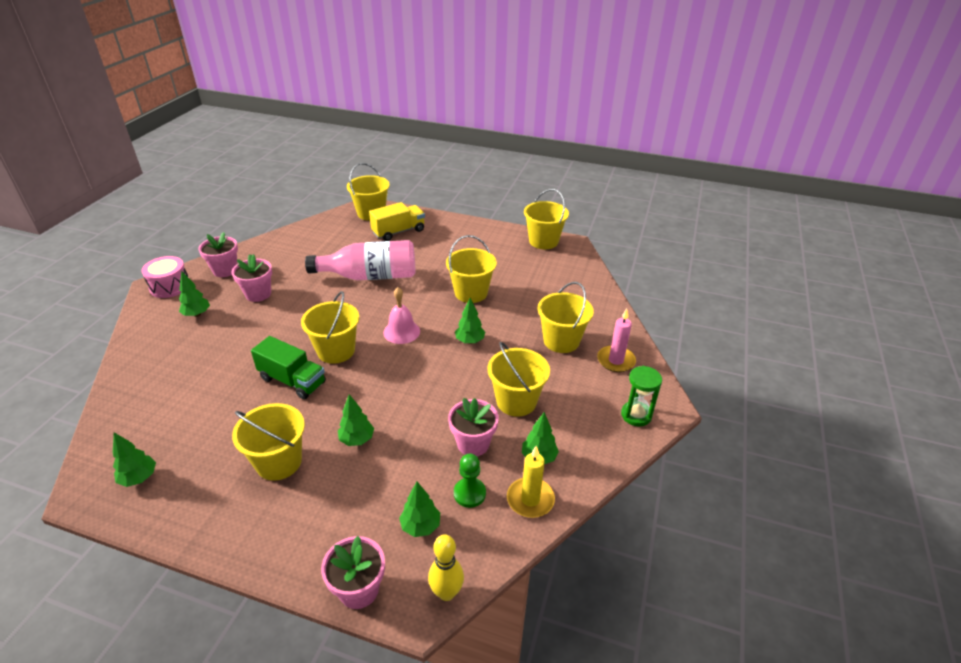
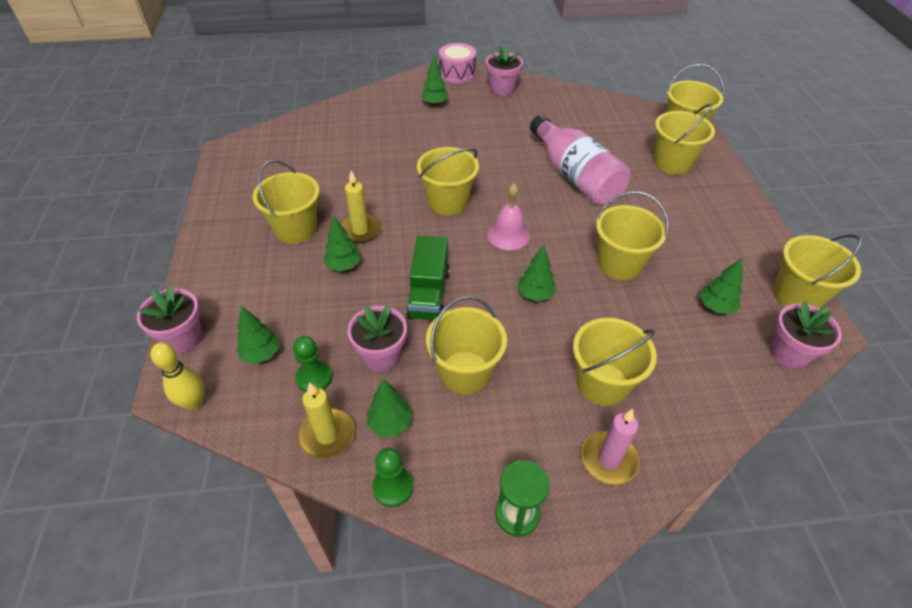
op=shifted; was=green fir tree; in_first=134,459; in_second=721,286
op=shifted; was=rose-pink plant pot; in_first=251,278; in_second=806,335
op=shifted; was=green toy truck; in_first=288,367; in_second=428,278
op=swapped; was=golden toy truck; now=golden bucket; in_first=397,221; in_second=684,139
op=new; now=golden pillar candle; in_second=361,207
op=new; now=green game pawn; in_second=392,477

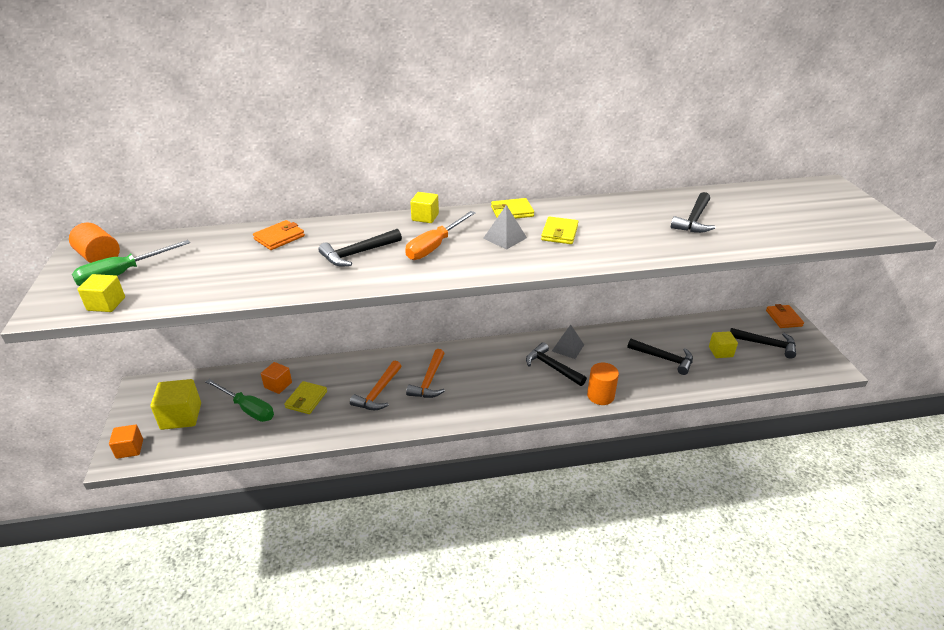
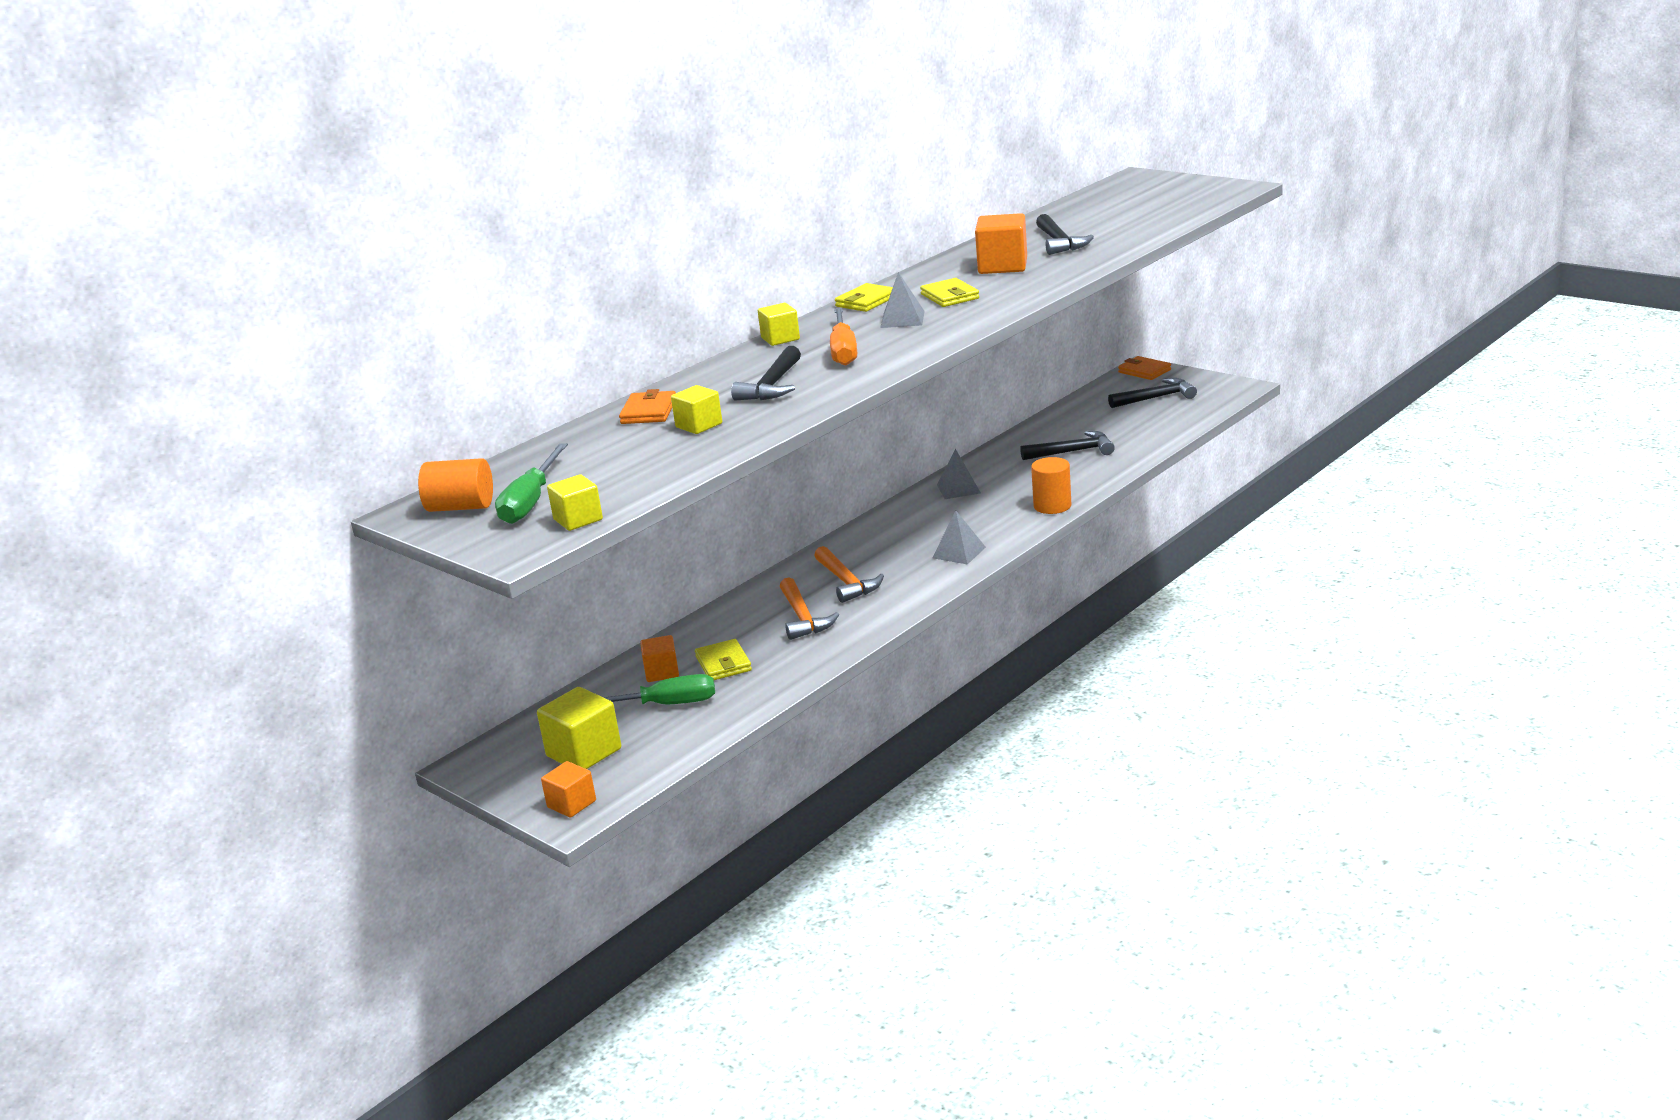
op=gone; was=ebony claw hammer; in_first=556,364
op=shifted; was=golden solid cube; in_first=723,344; in_second=696,409
op=new; now=gray pyramid shape; in_second=959,537
op=new; now=bright orange solid cube; in_second=1001,243

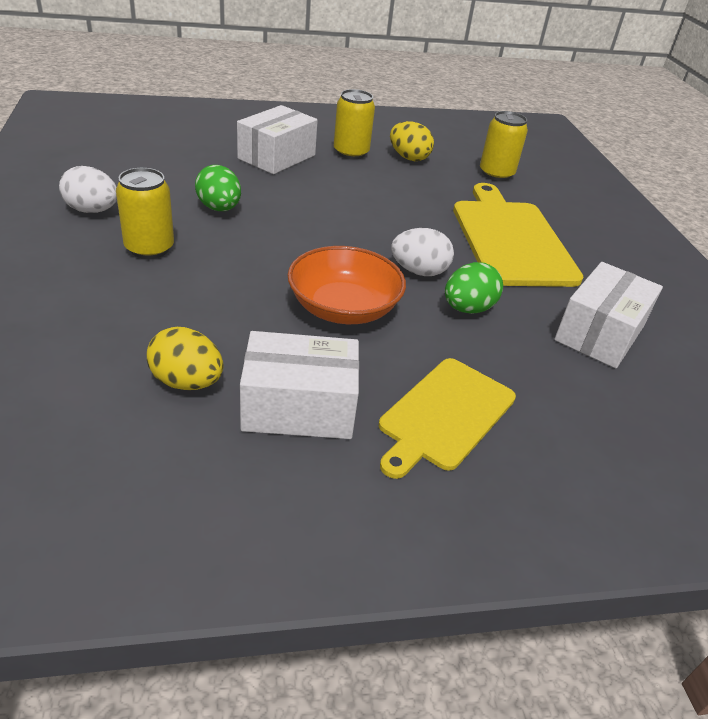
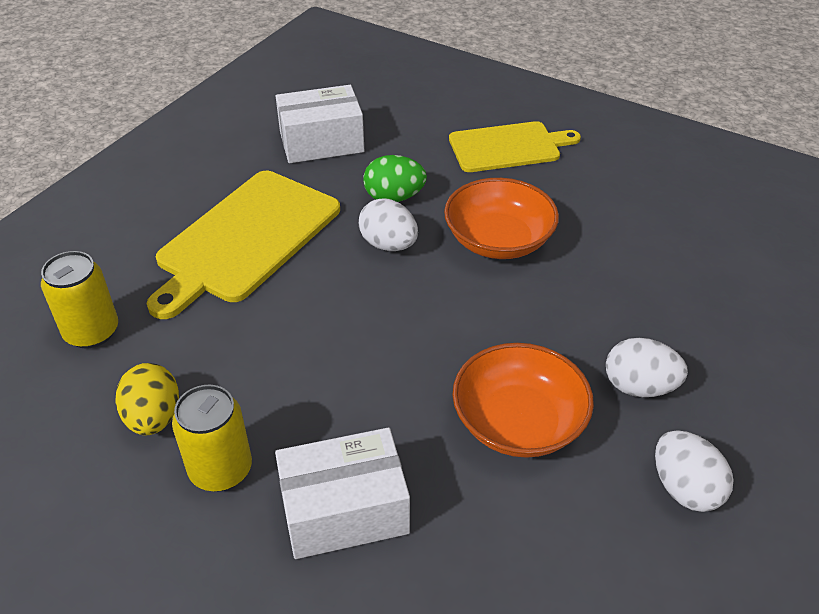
op=swapped; was=golden tin; now=snow-white toy egg; in_first=145,213; in_second=647,367
op=gone; was=golden toy egg; in_first=185,358
op=swapped; was=green toy egg; now=bright orange serving bowl; in_first=218,188; in_second=523,400
op=gone; was=snow-white parcel; in_first=299,385

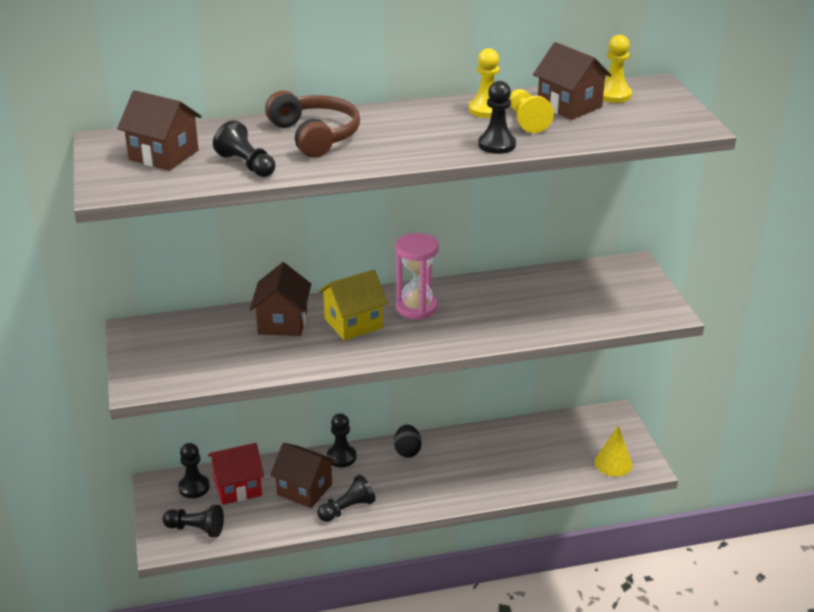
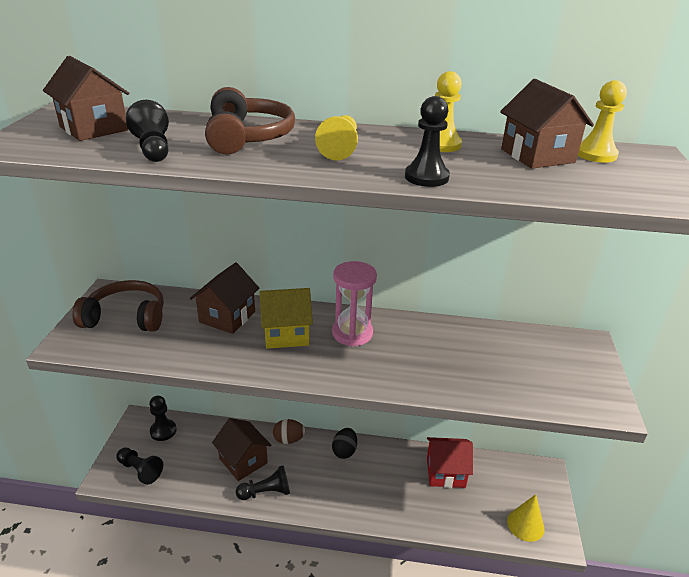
op=shifted; was=crimson house; in_first=236,474; in_second=450,462
op=swapped; was=ebony game pawn; now=brown toy egg; in_first=342,440; in_second=289,431
op=shifted; was=golden game pawn; in_first=531,111; in_second=336,138
op=new; now=brown over-ear headphones; in_second=118,306

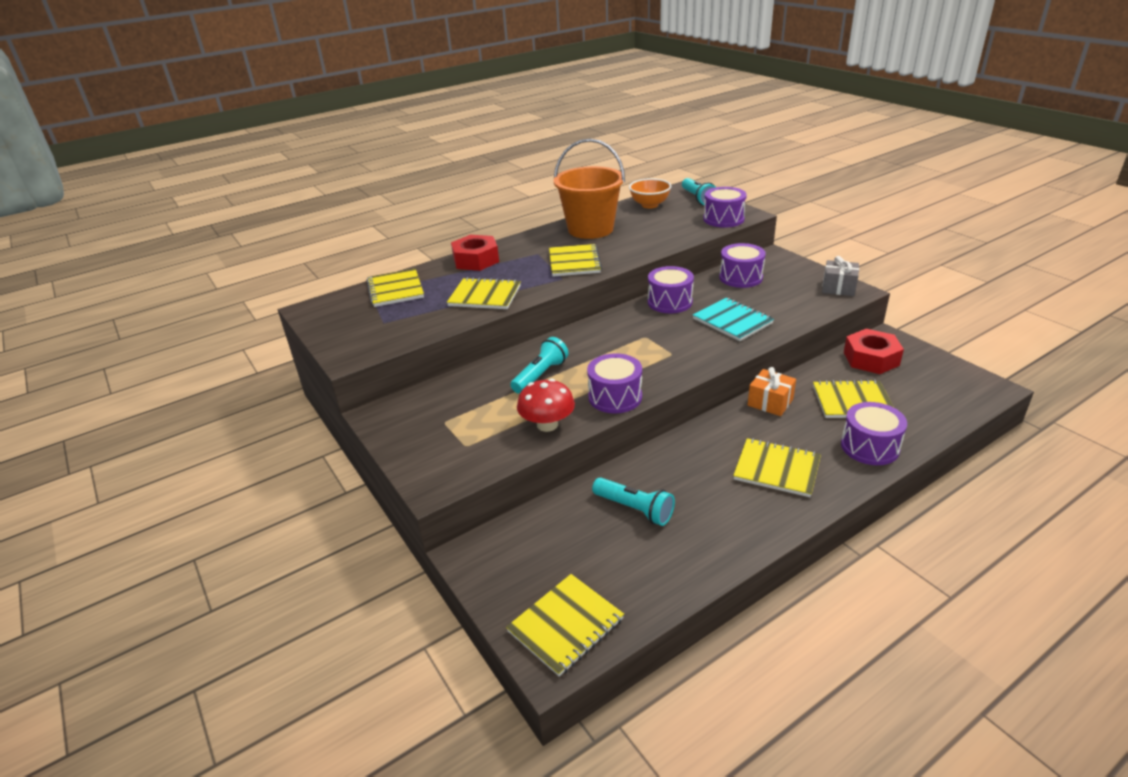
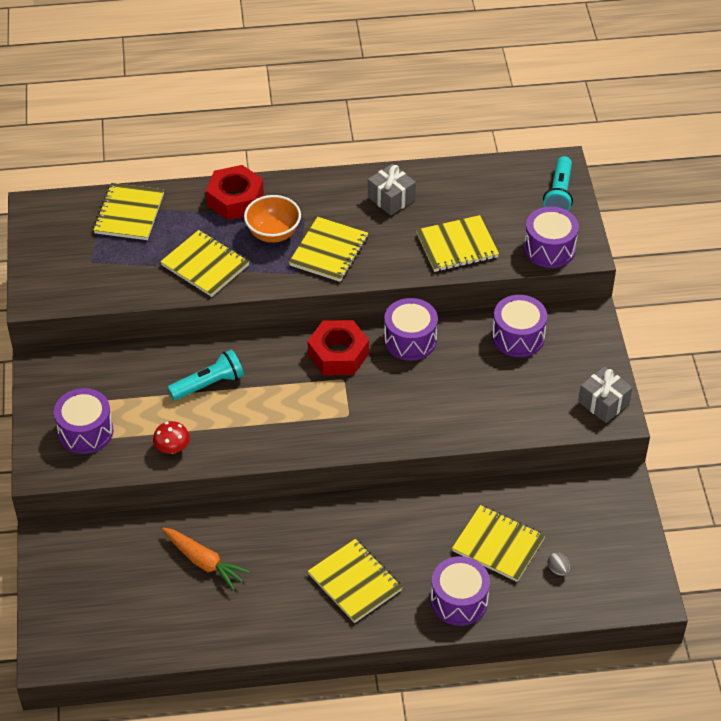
op=shifted; was=golden notebook; in_first=565,625; in_second=457,243
op=scaled; was=crimson toadstool; in_first=546,405; in_second=171,437; ratio=0.65
op=swapped; was=bright orange bucket; now=gray wrapped gift; in_first=589,189; in_second=392,189
op=shifted; was=purple toy drum; in_first=614,383; in_second=83,421
op=swapped; was=aqua torch; now=bright orange carrot; in_first=633,502; in_second=206,559
op=shifted; was=bright orange serving bowl; in_first=650,193; in_second=272,219
op=gone; was=aqua notebook; in_first=733,319
op=gone; was=bright orange wrapped gift; in_first=772,391
op=shifted; was=crimson hex nut; in_first=874,351; in_second=338,347
op=new; now=gray toy egg; in_second=559,564

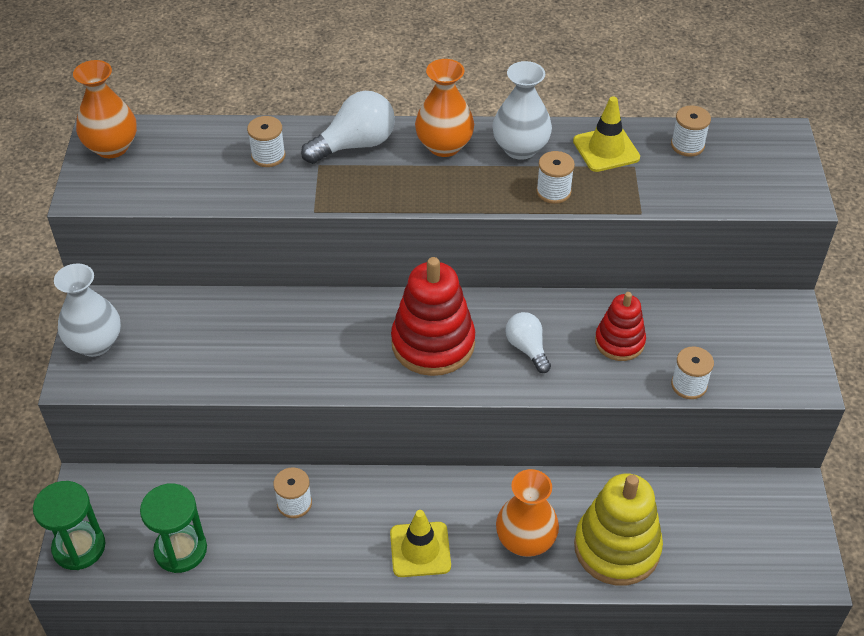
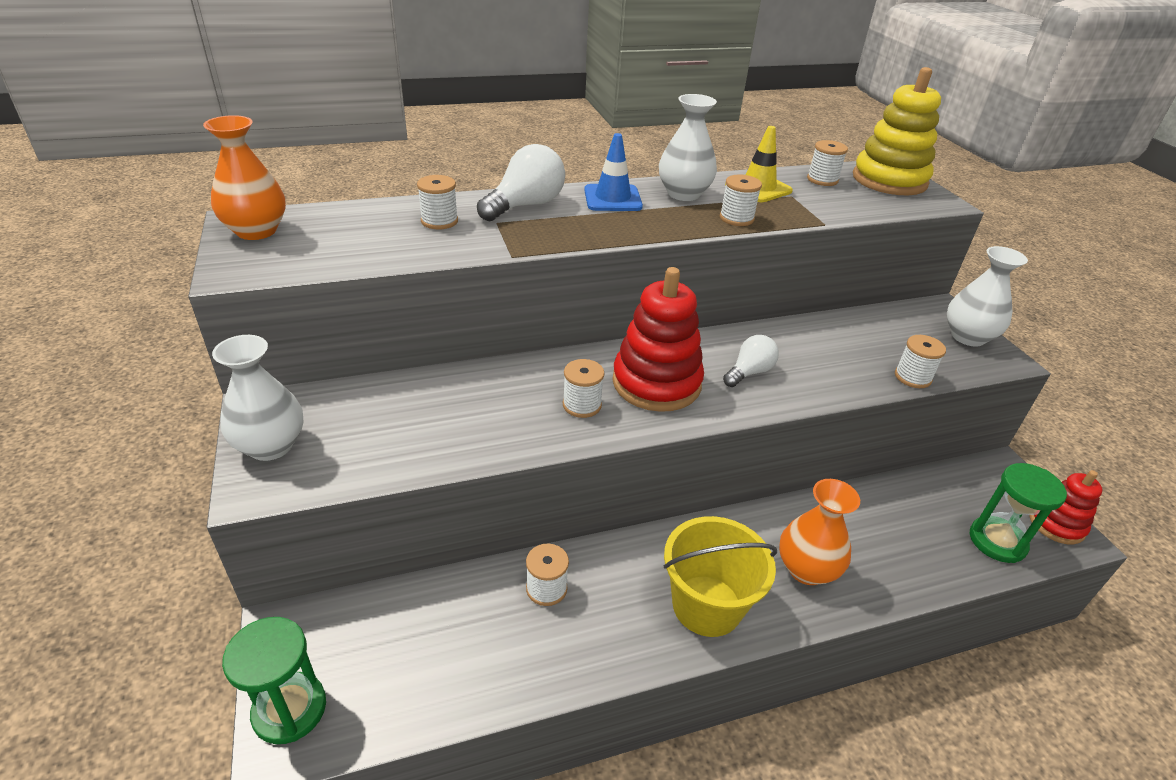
op=shifted; was=green sand timer; in_first=173,528; in_second=1018,513
op=swapped; was=golden safety cone; now=golden bucket; in_first=420,543; in_second=720,576
op=swapped; was=bright orange vase; now=blue safety cone; in_first=444,108; in_second=613,172
op=rotated; was=snow-white light bulb; in_first=528,342; in_second=751,361; clockwise=90
op=shifted; was=golden ring stacker; in_first=618,529; in_second=897,131
op=shifted; was=crimson ring stacker; in_first=620,326; in_second=1066,507
op=new; now=snow-white bobbin; in_second=583,388
op=new; now=snow-white vase; in_second=987,296

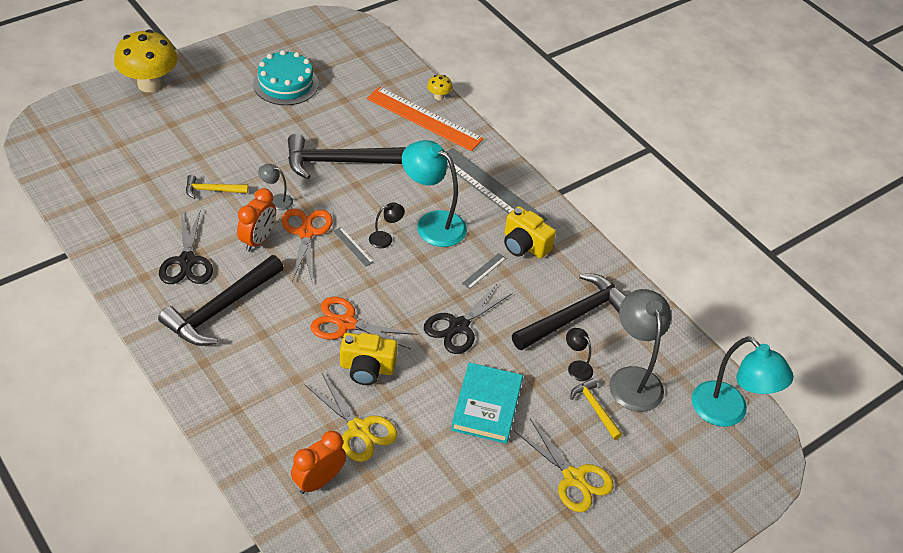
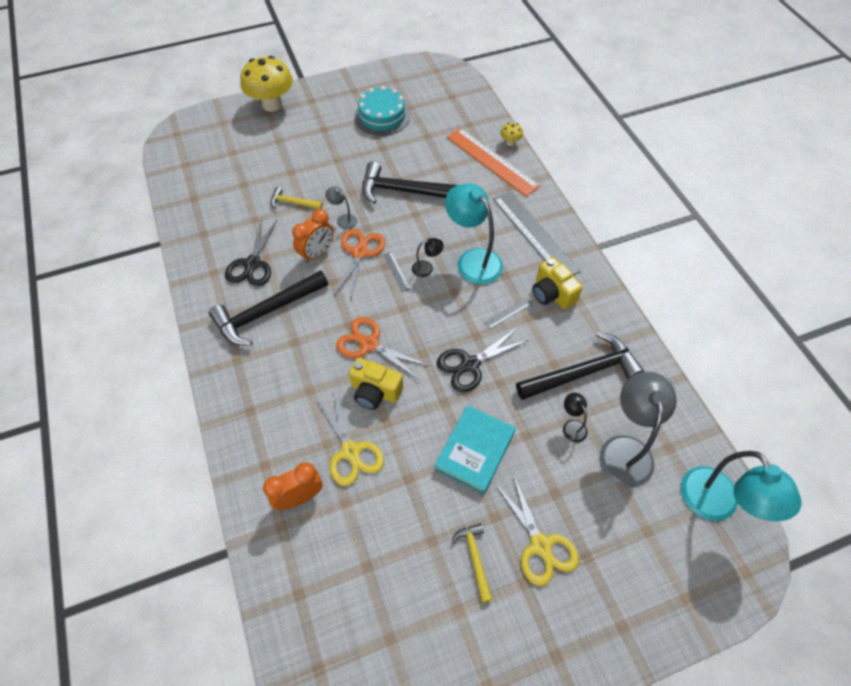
op=shifted; was=golden claw hammer; in_first=596,409; in_second=472,562

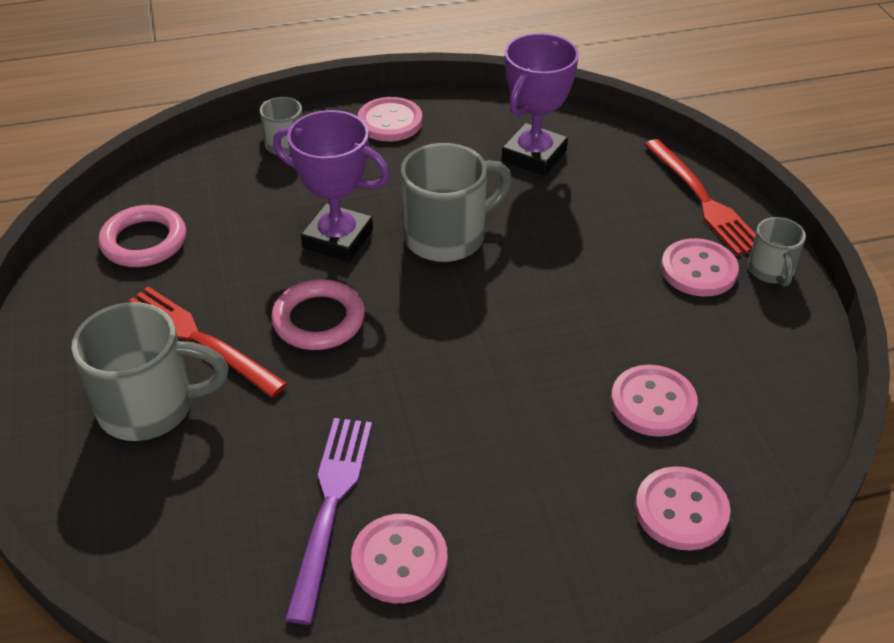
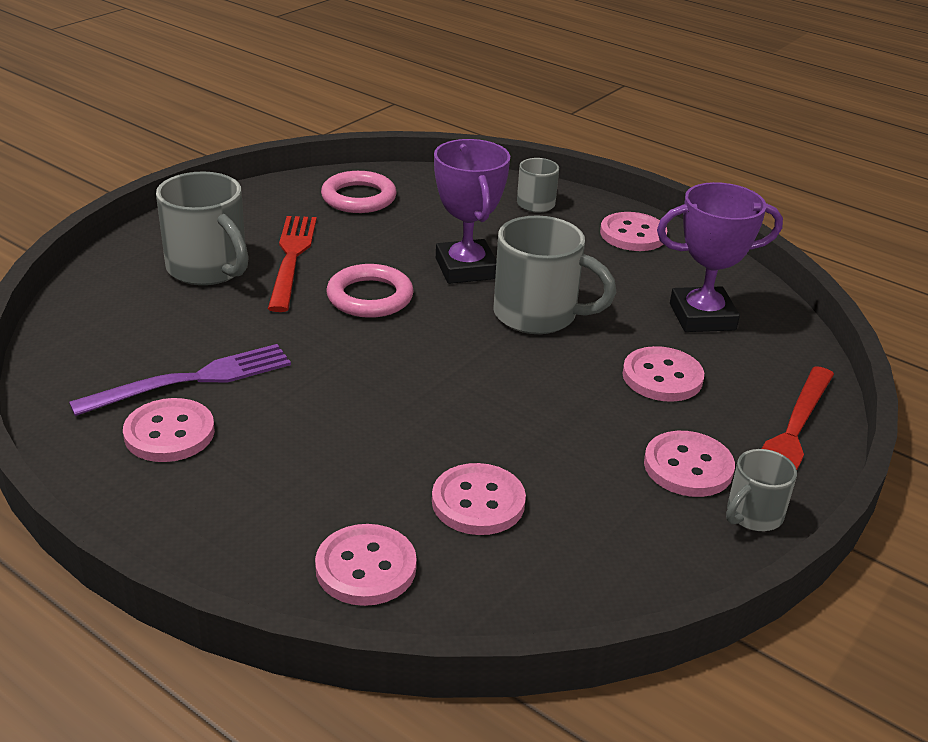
op=new; now=rose-pink sewing button; in_second=663,374

